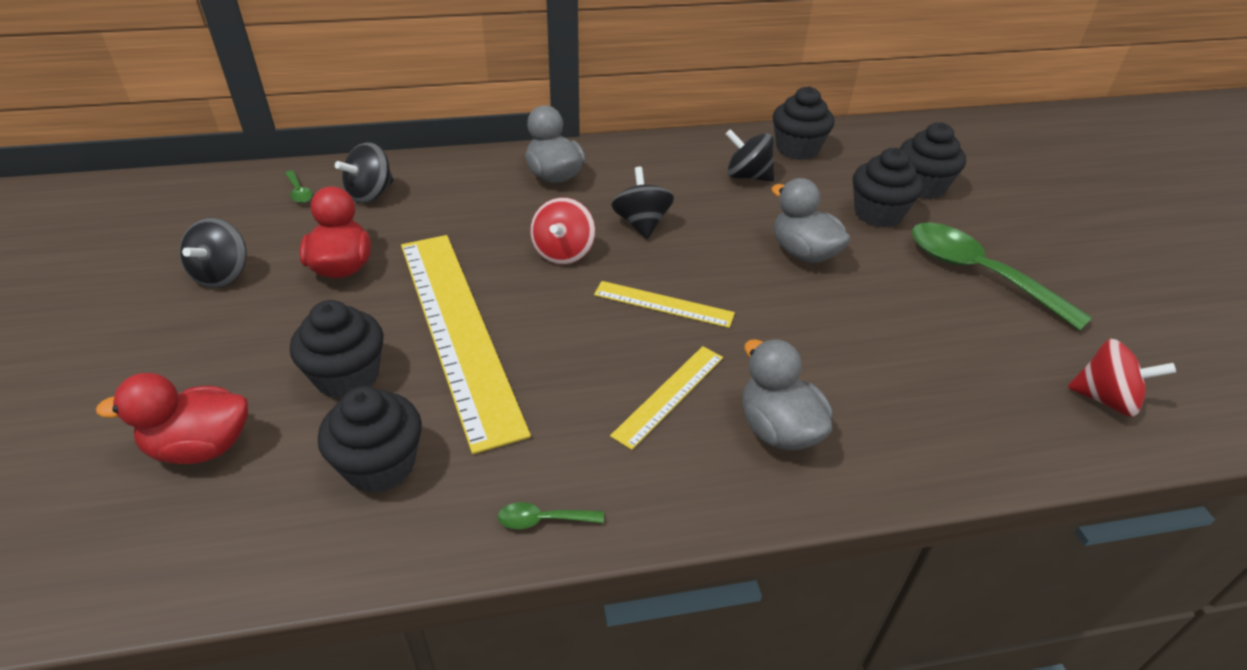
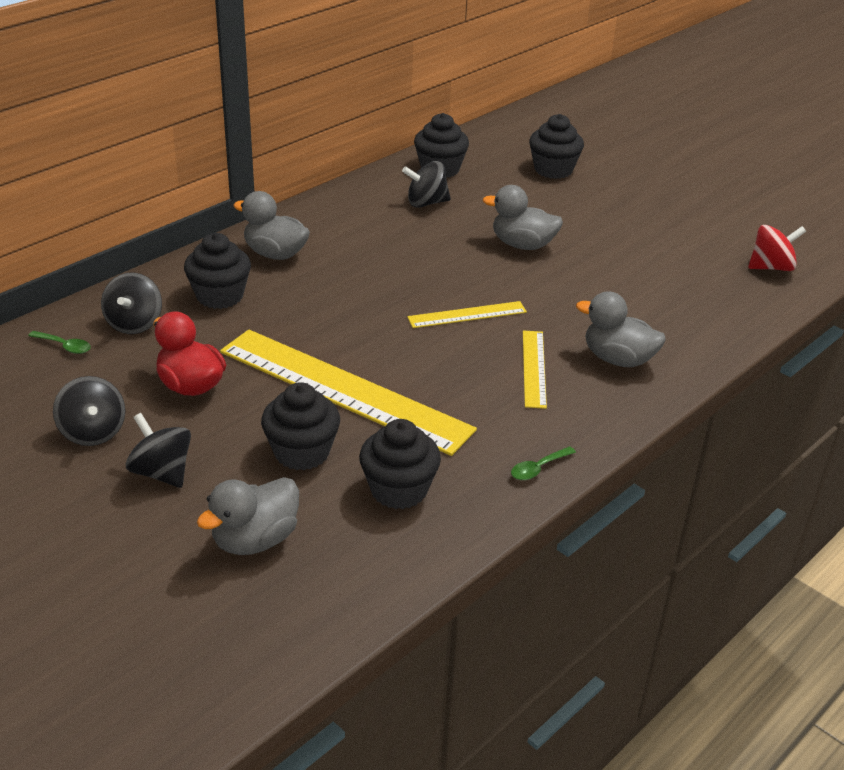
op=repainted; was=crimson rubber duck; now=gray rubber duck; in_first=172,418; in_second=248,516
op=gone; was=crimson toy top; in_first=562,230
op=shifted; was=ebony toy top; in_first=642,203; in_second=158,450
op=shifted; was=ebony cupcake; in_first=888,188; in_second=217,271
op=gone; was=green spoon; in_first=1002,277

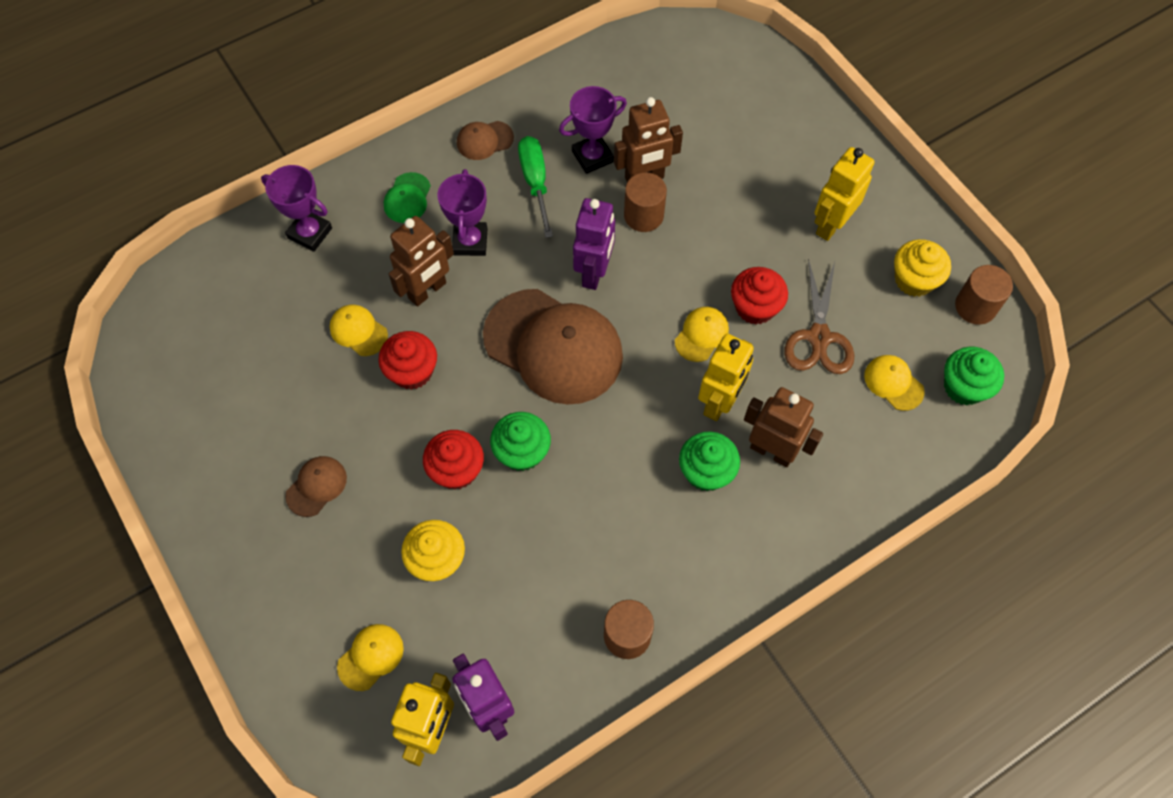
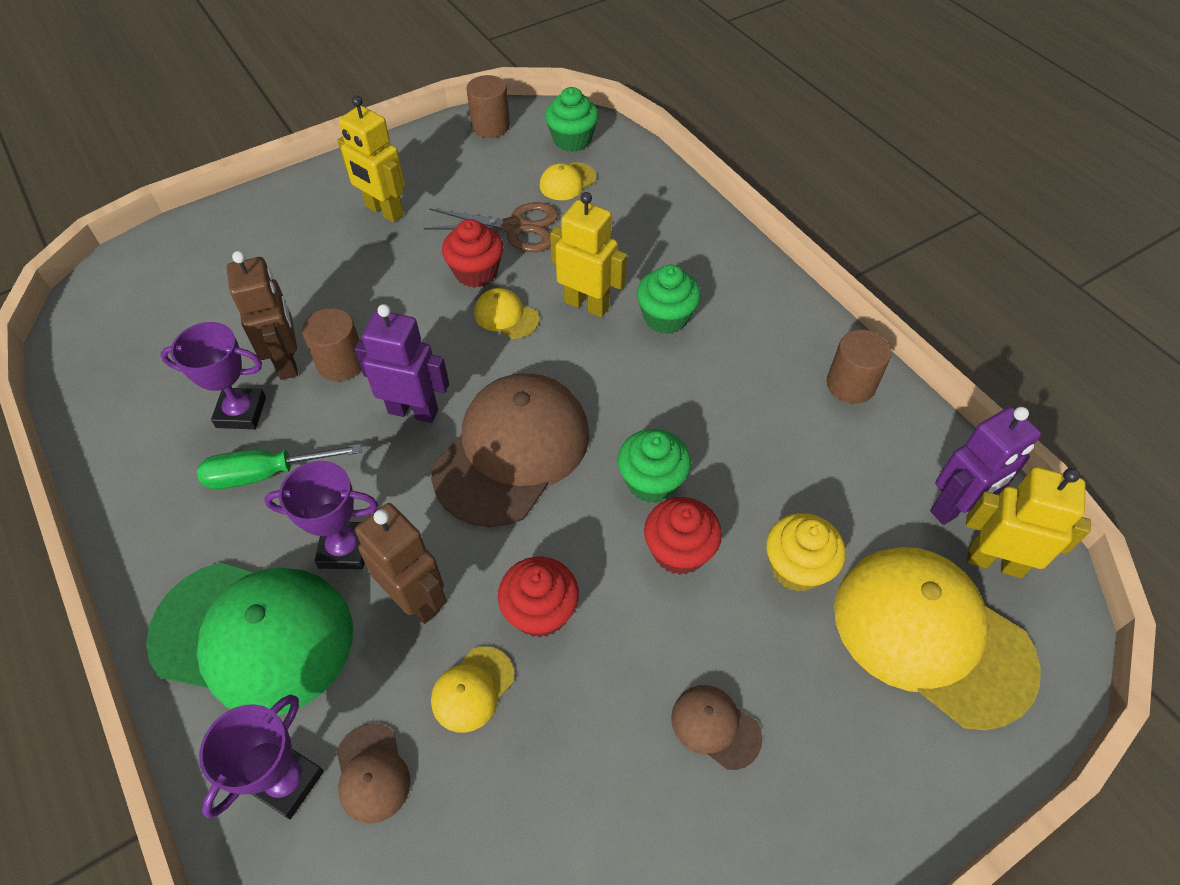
op=scaled; was=golden baseball cap; in_first=370,657; in_second=937,638; ratio=2.31
op=scaled; was=green baseball cap; in_first=407,197; in_second=249,638; ratio=2.31
op=shifted; was=brown baseball cap; in_first=485,140; in_second=373,773
op=rotated; was=purple prize cup; in_first=593,130; in_second=213,375; clockwise=-60
op=gone; was=brown robot figure; in_first=783,427
op=gone; was=golden cupcake; in_first=922,268

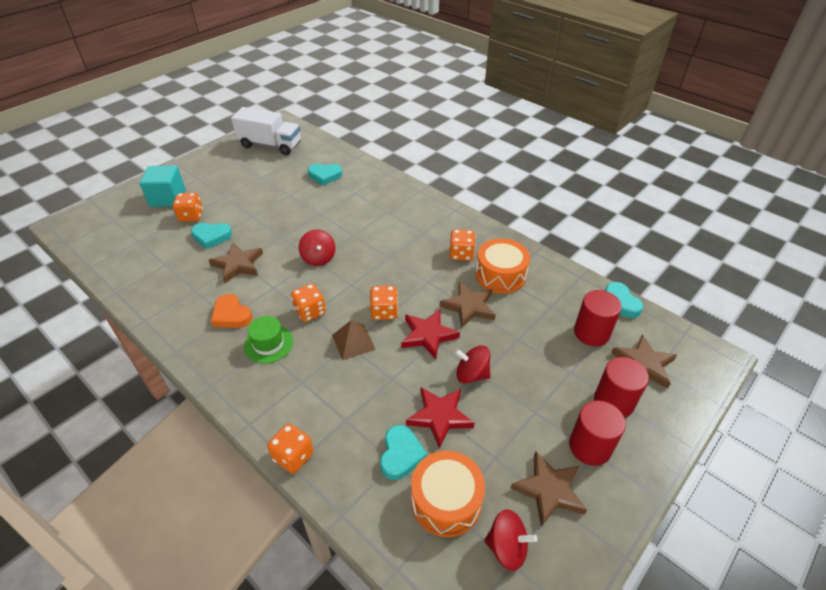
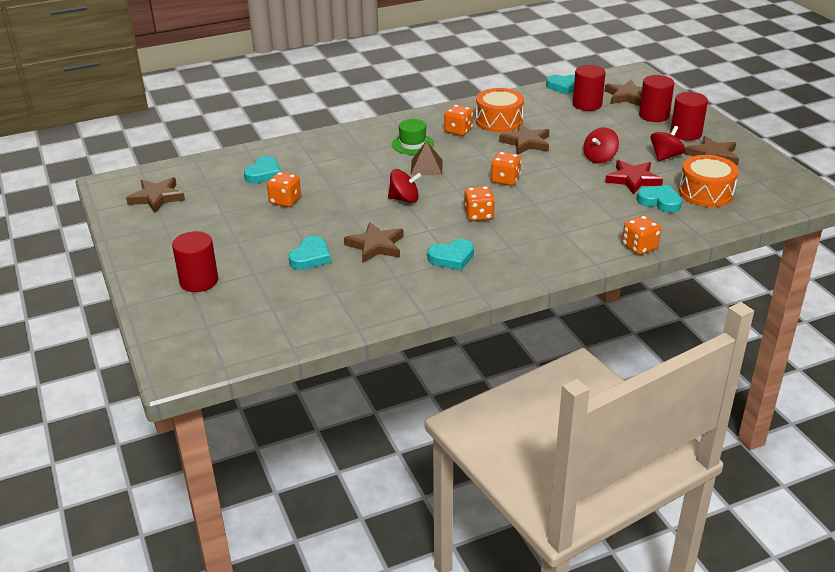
op=swapped; was=aqua solid cube; now=crimson solid cylinder; in_first=162,186; in_second=195,261
op=shifted; was=bright orange die; in_first=188,207; in_second=284,189
op=repainted; was=bright orange heart shape; now=aqua heart shape; in_first=231,311; in_second=450,254
op=swapped; was=snow-white toy truck; now=brown star shape; in_first=266,131; in_second=155,195
op=shifted; was=green top hat; in_first=268,340; in_second=413,137
op=shifted; was=brown pyramid shape; in_first=354,340; in_second=426,158
op=gone; was=crimson star shape; in_first=430,334
op=shifted; was=crimson toy top; in_first=510,540; in_second=667,144

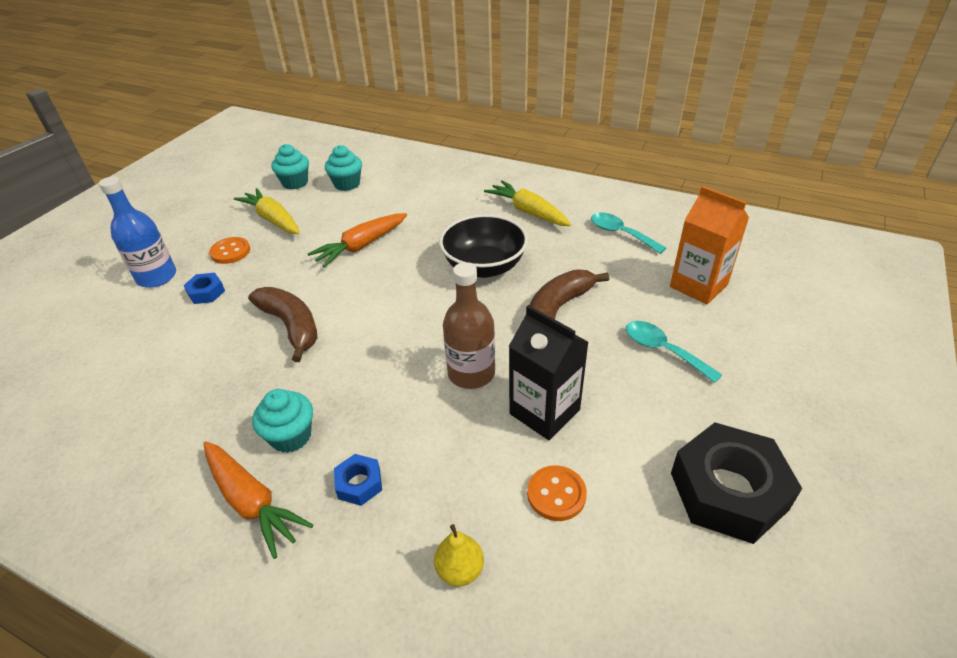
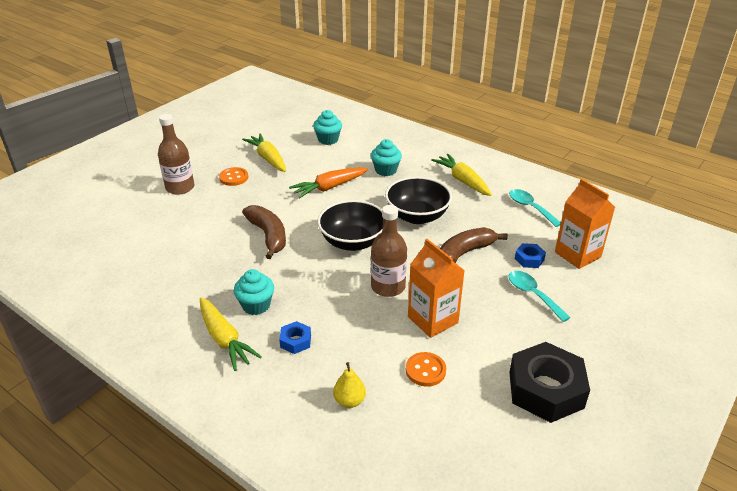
op=repainted; was=blue flask; now=brown flask; in_first=137,232; in_second=176,154
op=shifted; was=blue hex nut; in_first=204,288; in_second=530,255
op=repainted; was=bright orange carrot; now=golden carrot; in_first=258,500; in_second=231,334
op=shifted; was=aqua cupcake; in_first=290,166; in_second=386,157
op=repainted; was=ebony carton; now=bright orange carton; in_first=549,372; in_second=436,288
op=new; now=ebony serving bowl; in_second=350,225

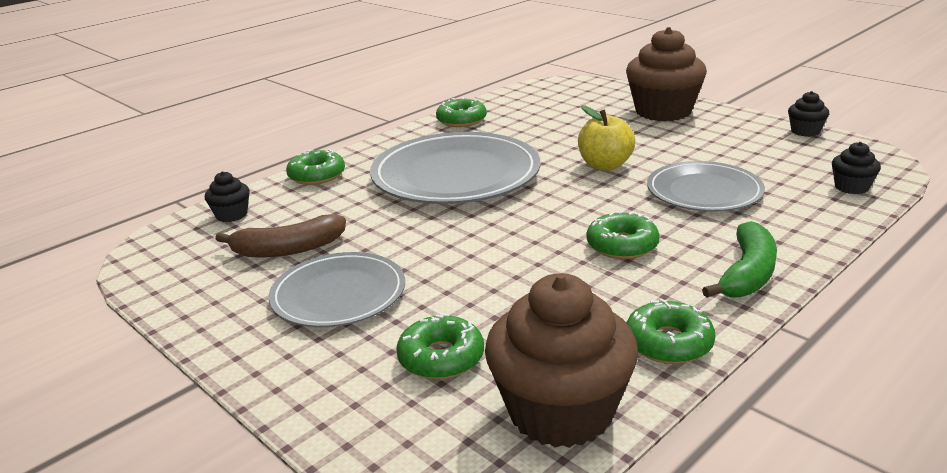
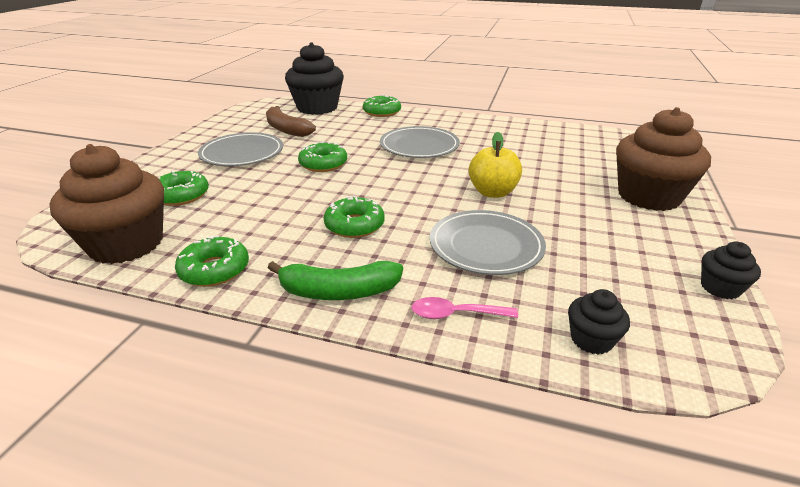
op=scaled; was=ebony cupcake; in_first=227,196; in_second=314,78; ratio=2.19
op=scaled; was=gray plate; in_first=455,168; in_second=420,142; ratio=0.62
op=shifted; was=green glazed donut; in_first=461,112; in_second=322,156
op=new; now=rose-pink spoon; in_second=464,308

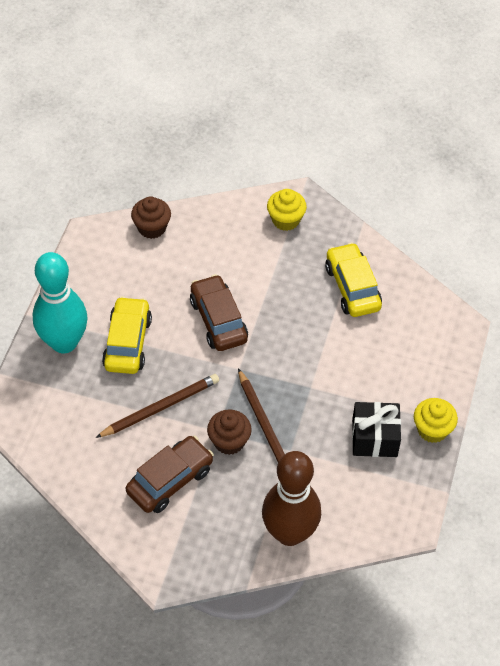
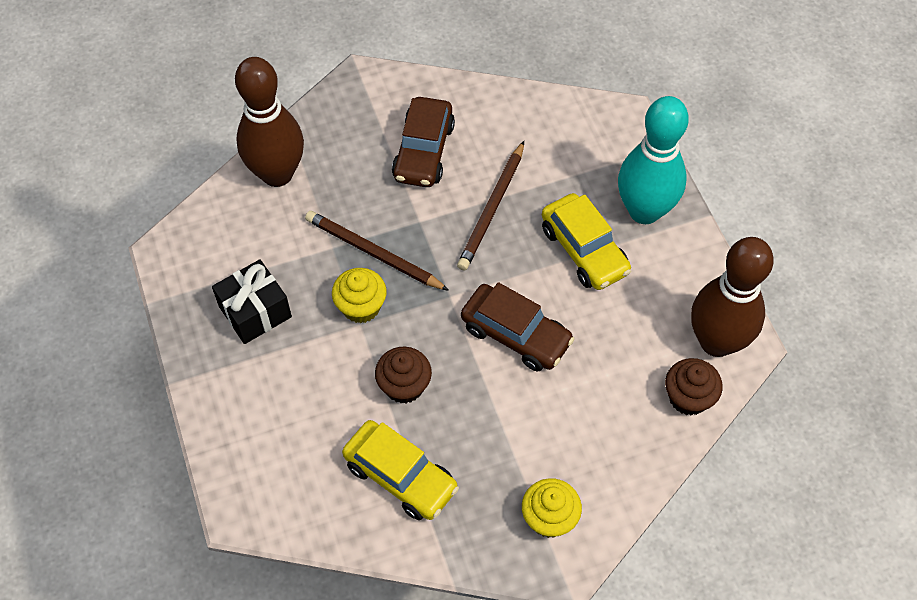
op=shifted; was=brown cupcake; in_first=229,432; in_second=403,375
op=shifted; was=golden cupcake; in_first=436,420; in_second=359,295
op=new; now=brown skittle; in_second=732,297

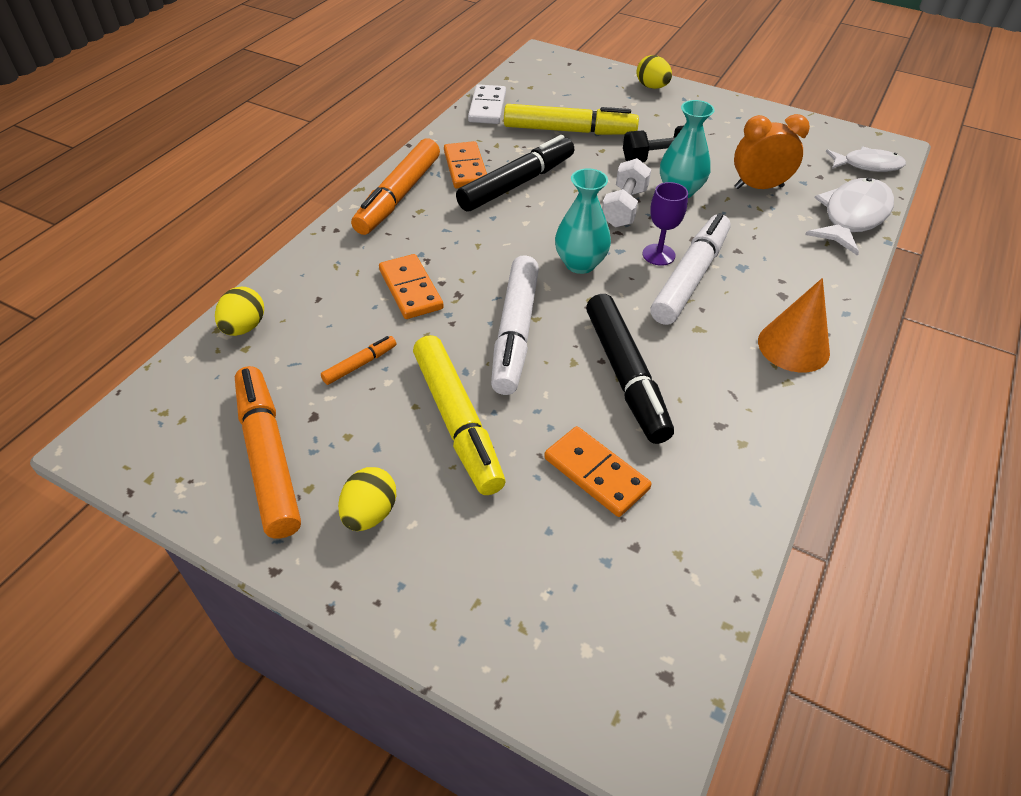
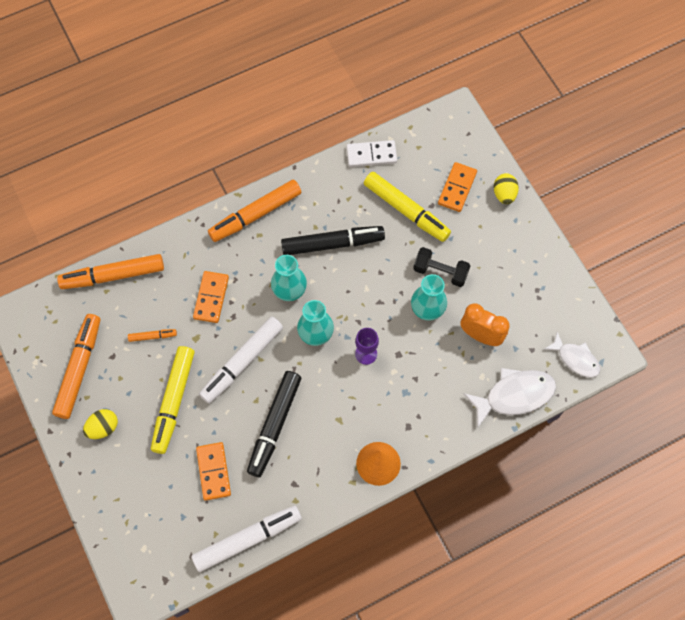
op=swapped; was=golden toy egg; now=bright orange marker; in_first=239,311; in_second=110,271
op=shifted; was=bright orange domino tile; in_first=465,165; in_second=457,187
op=rotated; was=snow-white domino tile; in_first=487,104; in_second=372,153; clockwise=45
op=gone; was=snow-white hand weight; in_first=626,193
op=shifted; was=snow-white marker; in_first=690,269; in_second=247,539
op=new; now=aqua vase; in_second=289,278

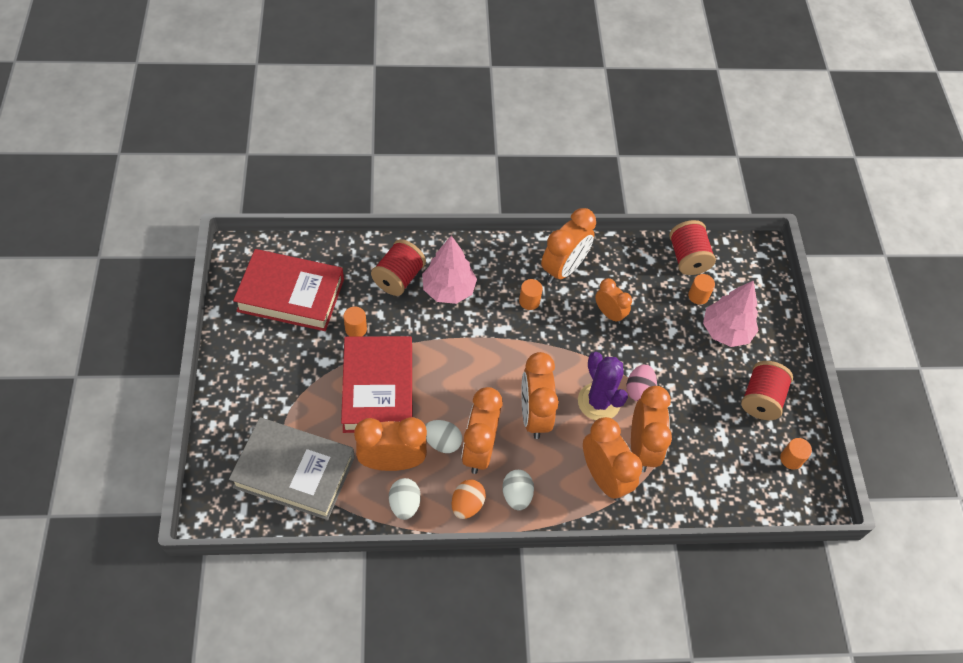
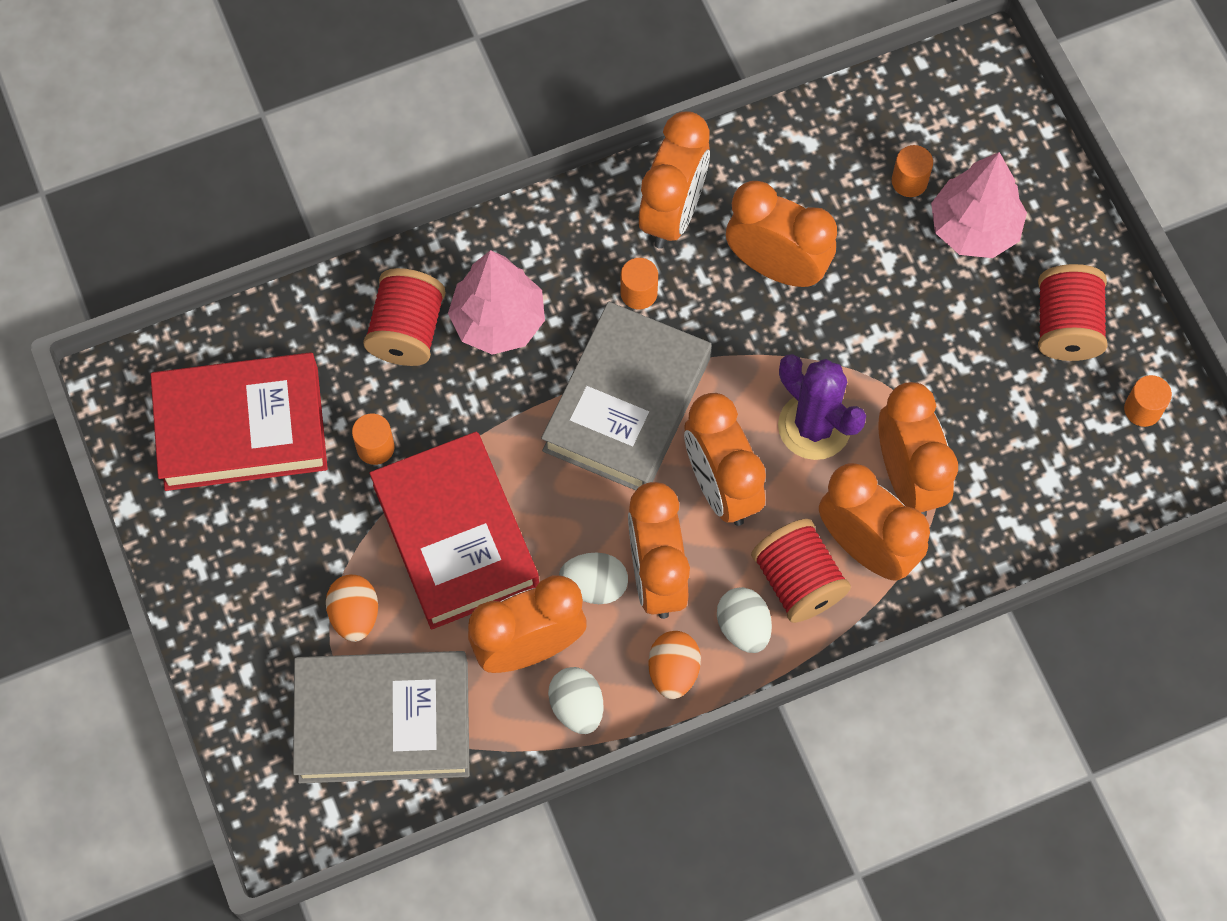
op=scaled; was=bright orange alarm clock; in_first=613,301; in_second=781,234; ratio=1.65
op=gone; was=rose-pink toy egg; in_first=642,383
op=shifted; was=crimson bobbin; in_first=692,247; in_second=801,571
op=new; now=bright orange toy egg; in_second=352,608
op=new; now=gray hardcover; in_second=626,396

